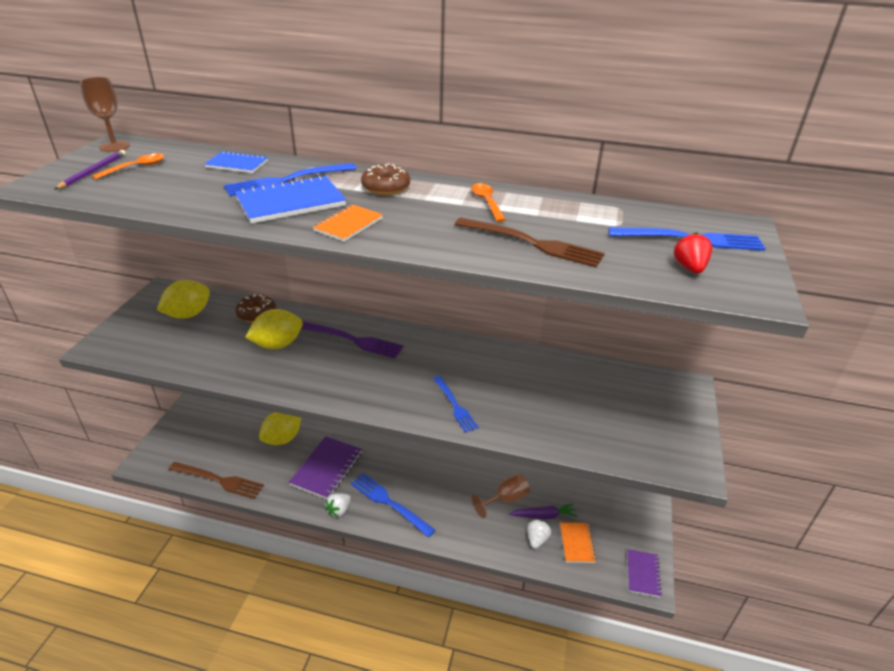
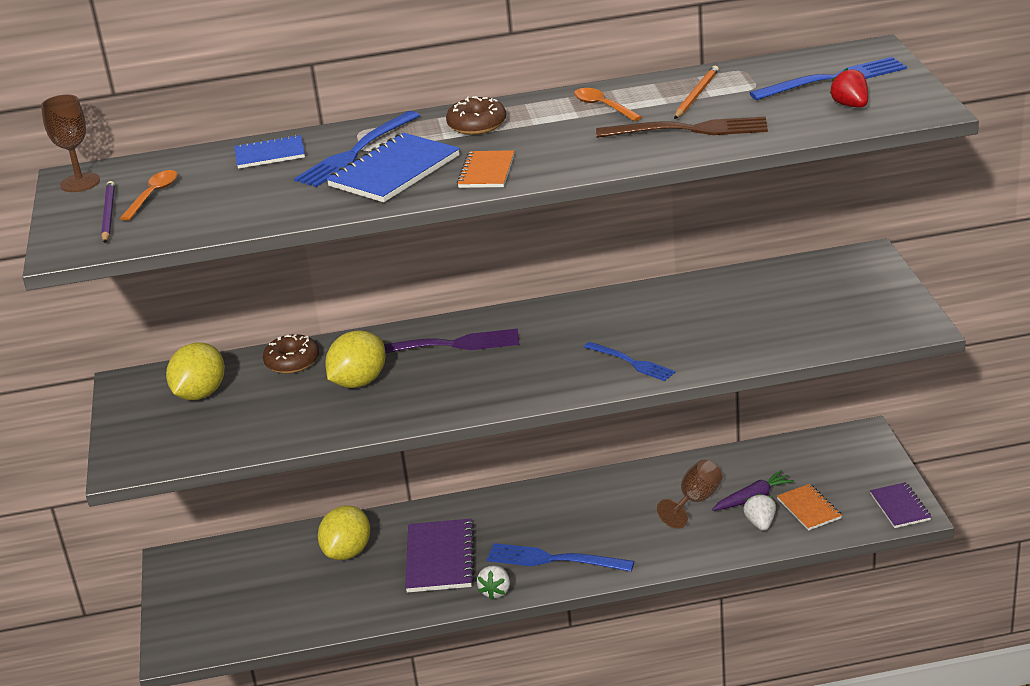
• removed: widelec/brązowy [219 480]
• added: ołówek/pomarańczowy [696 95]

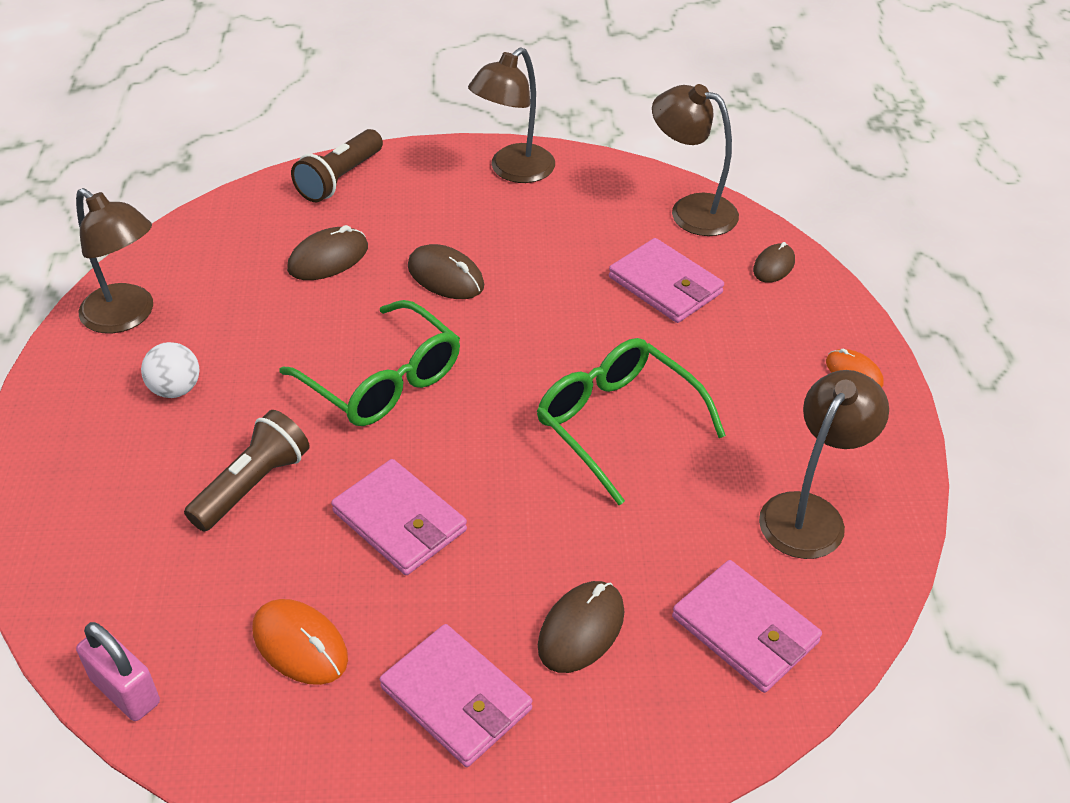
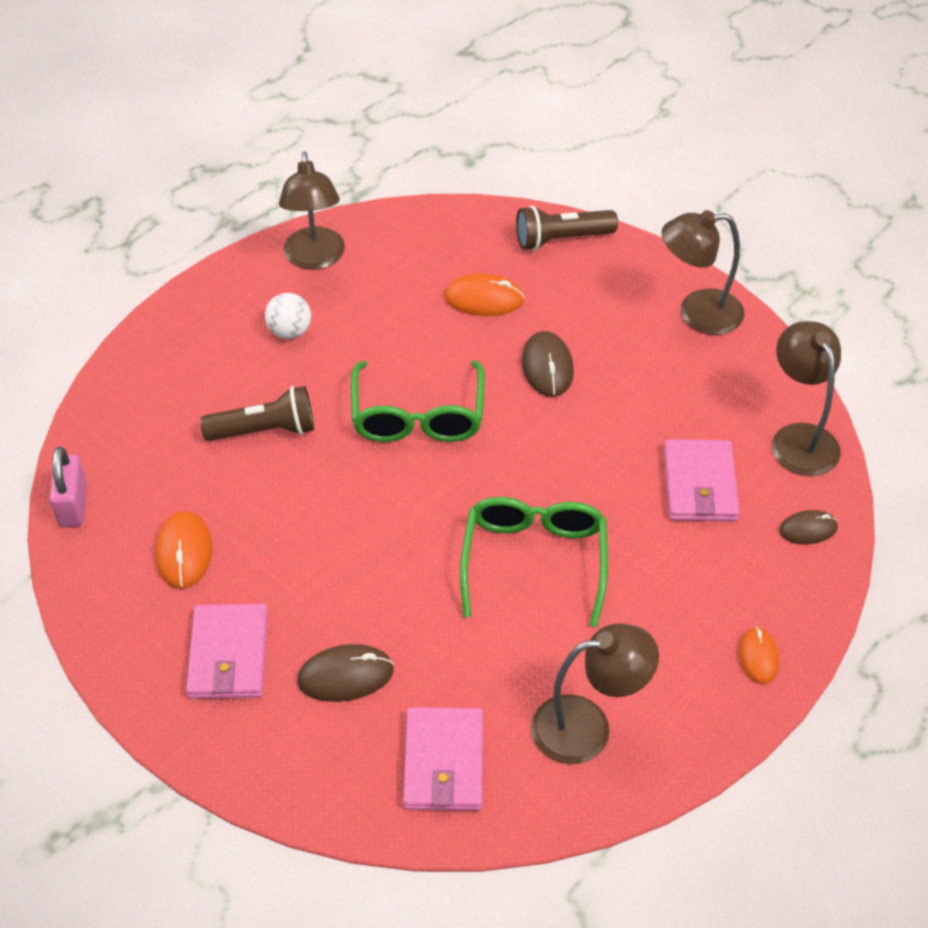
• recoloured: myszka/brązowy [328 258] to myszka/pomarańczowy [484 299]
• removed: portfel/różowy [400 521]

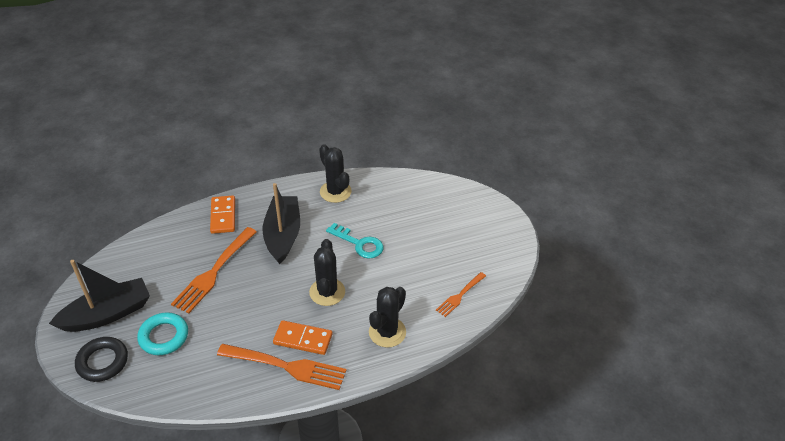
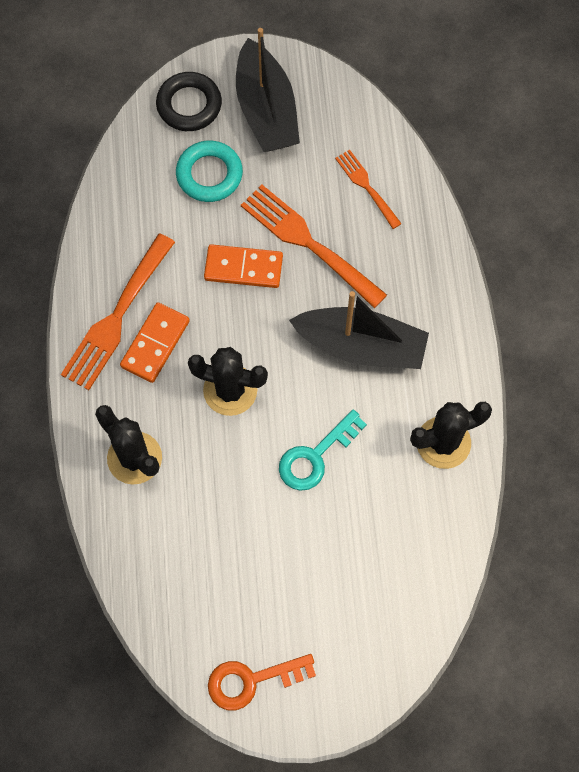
• moved: kostka domina/pomarańczowy [223 216] to [243 268]
• moved: widelec/pomarańczowy [460 295] to [367 187]
• added: klucz/pomarańczowy [251 680]

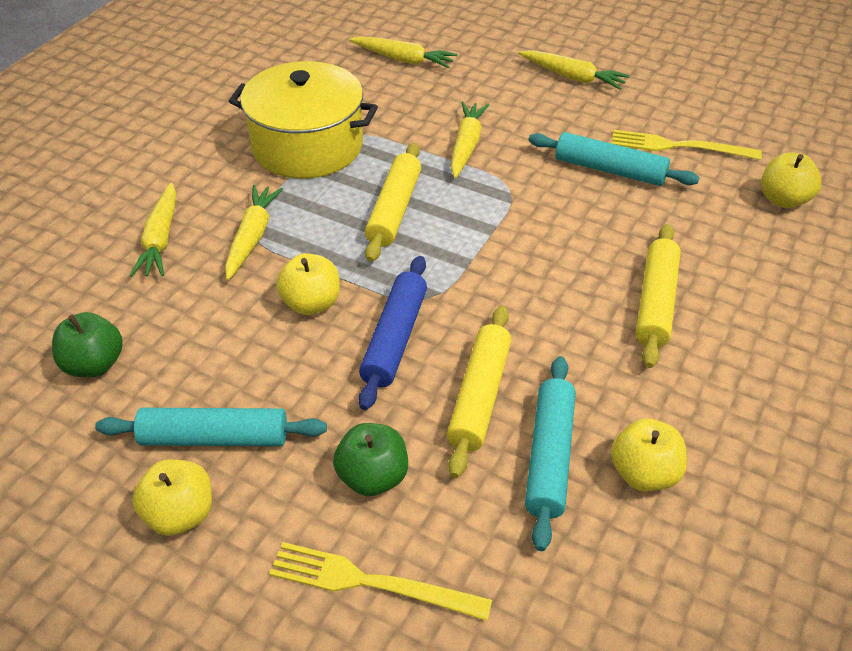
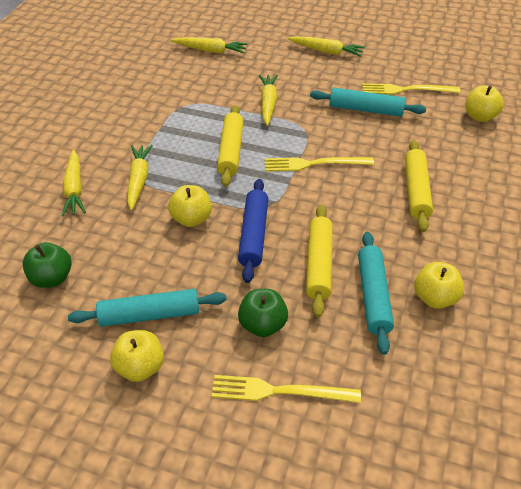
• removed: garnek/żółty [307 146]
• added: widelec/żółty [314 164]

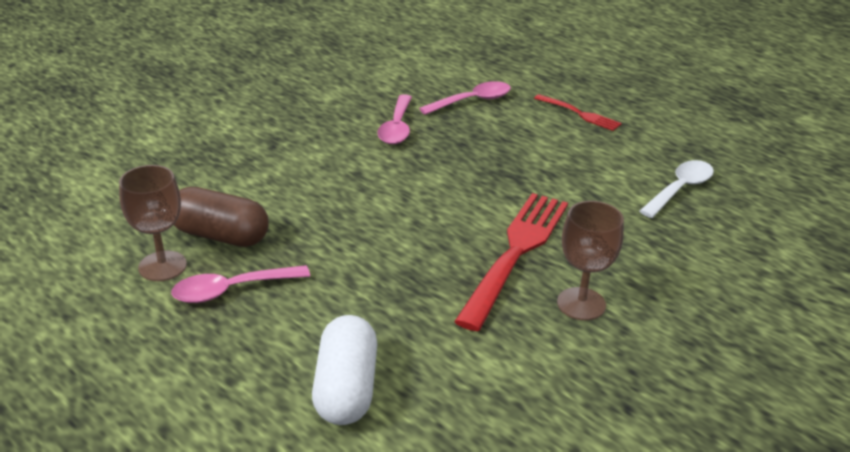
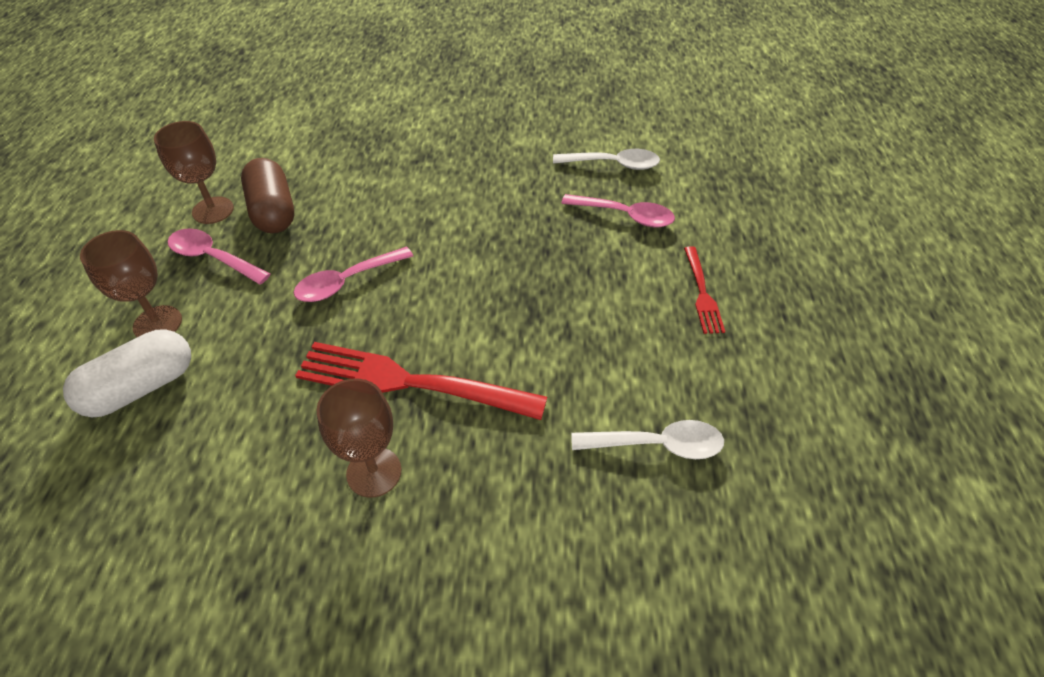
• moved: łyżka/różowy [397 127] to [347 282]
• turned: widelec/czerwony [516 253] = [410 382] 150 degrees counterclockwise
• added: łyżka/biały [613 164]
• added: kielich/brązowy [157 323]

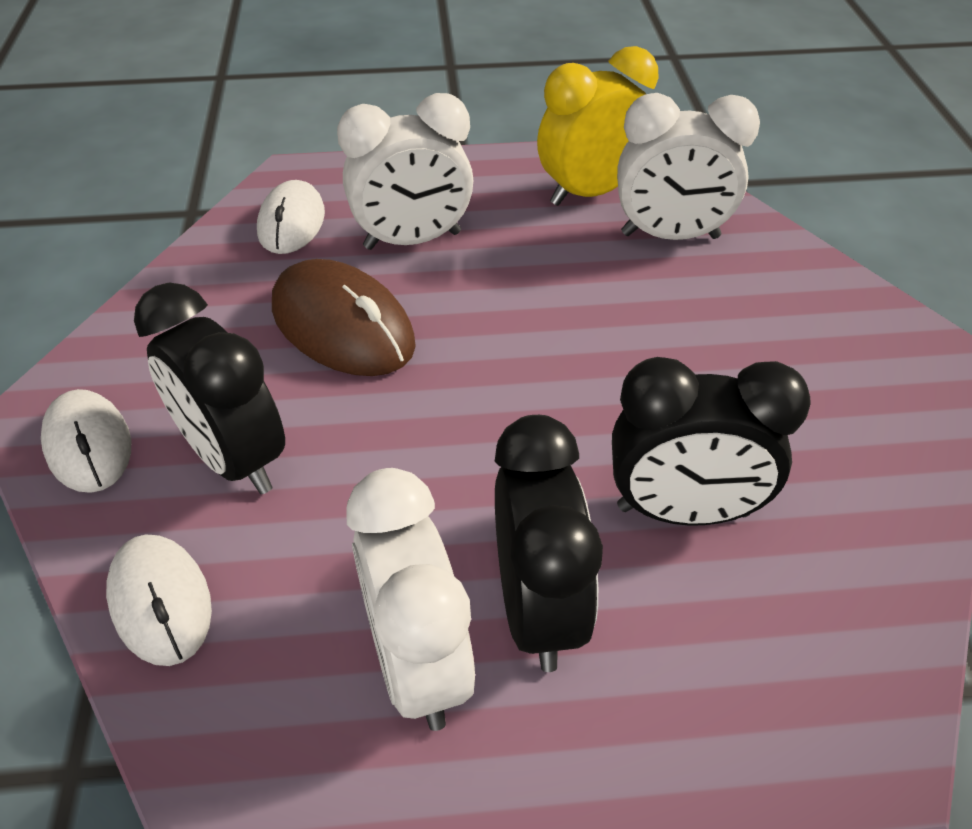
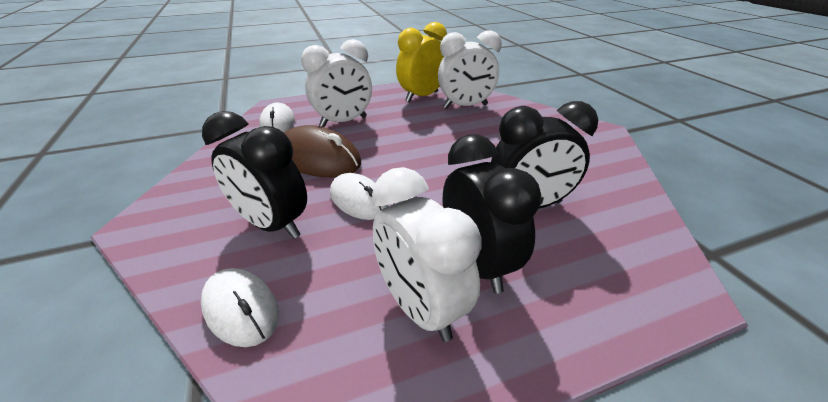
• moved: myszka/biały [88 445] to [358 200]

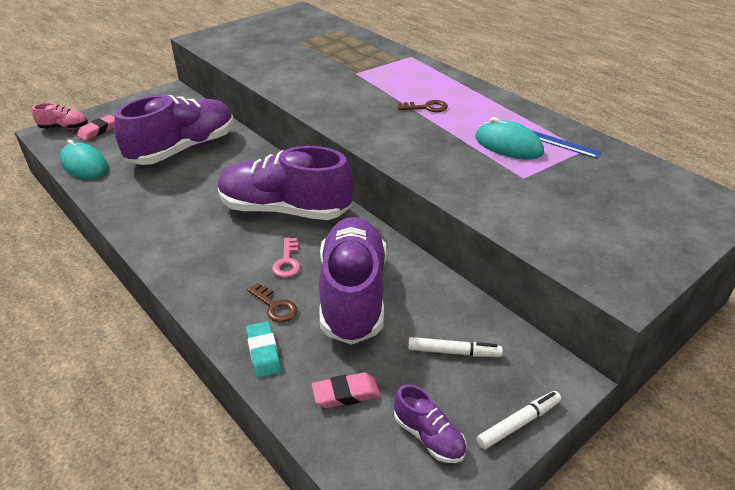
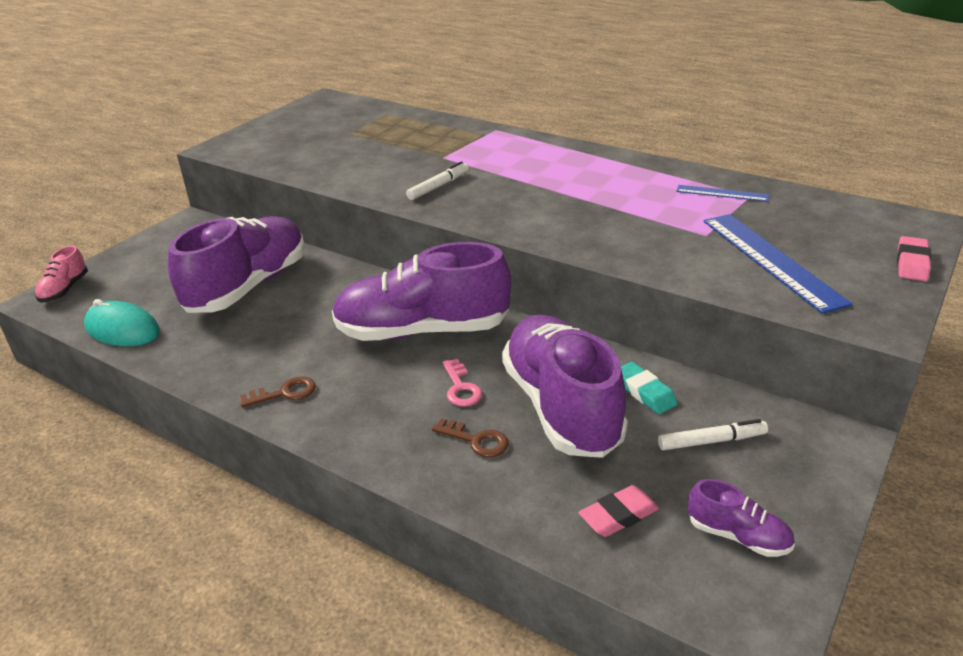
• moved: klucz/brązowy [426 107] to [284 393]
• turned: but/różowy [64 127] = [64 290] 120 degrees clockwise
• moved: gumka do mazania/różowy [98 130] to [912 263]
• removed: myszka/turkusowy [508 145]
• moved: gumka do mazania/turkusowy [263 352] to [644 392]
• moved: flamaster/biały [518 423] to [438 186]
• added: linijka/niebieski [771 260]

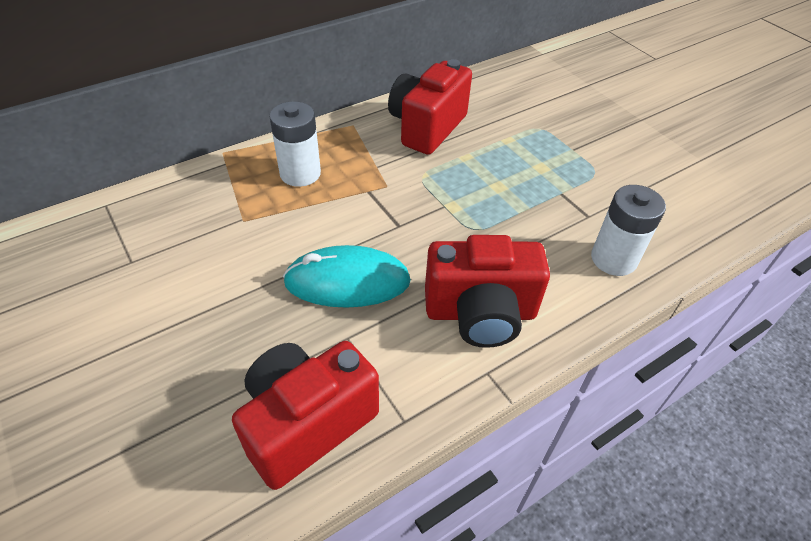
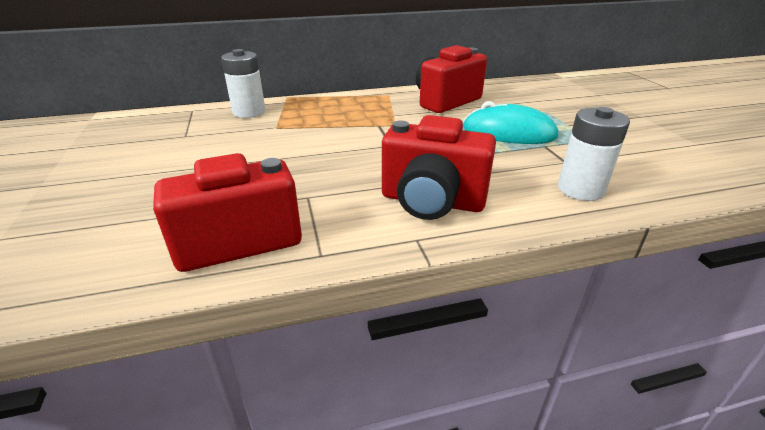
• moved: bateria/biały [300 173] to [249 112]
• moved: myszka/turkusowy [347 281] to [508 133]

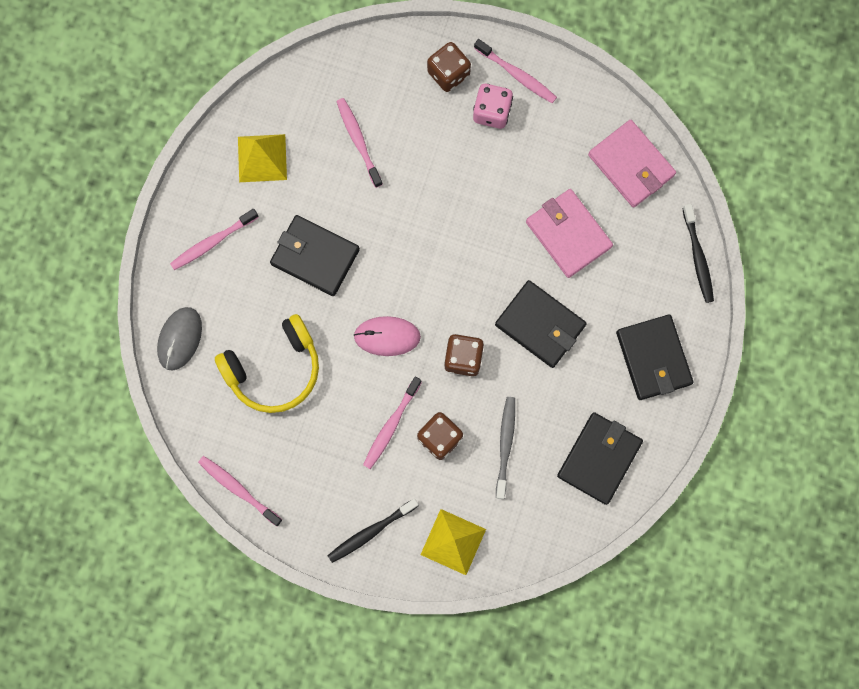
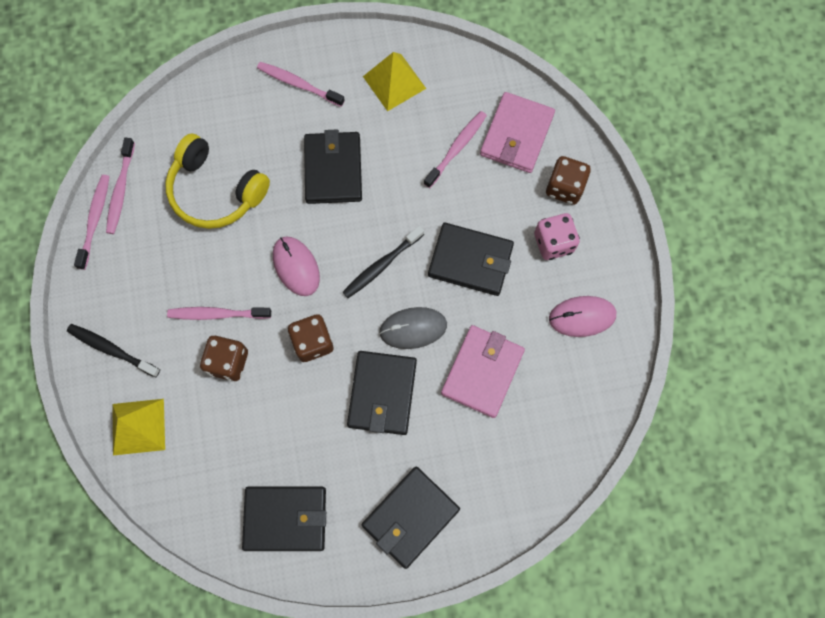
• moved: szczoteczka do zębów/różowy [517 75] to [121 190]
• moved: portfel/różowy [631 165] to [517 135]
• moved: szczoteczka do zębów/czarny [698 257] to [381 265]
• moved: myszka/szary [180 339] to [413 328]
• removed: szczoteczka do zębów/szary [505 445]
• added: portfel/czarny [470 260]
• added: myszka/różowy [582 317]

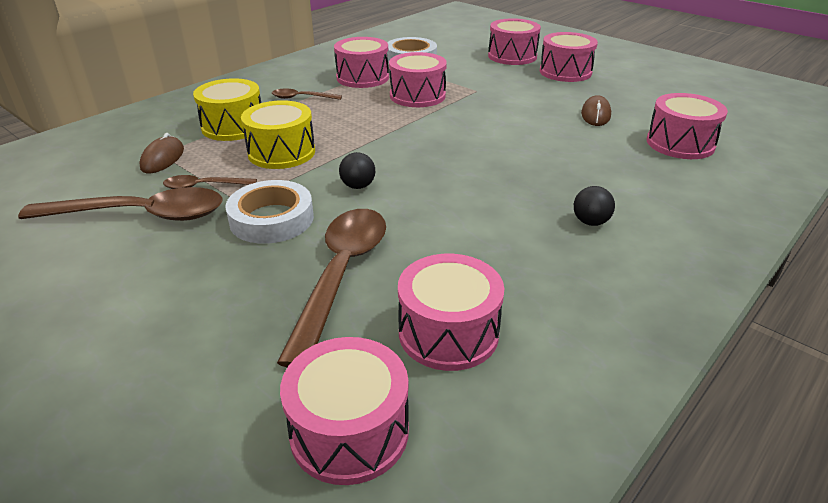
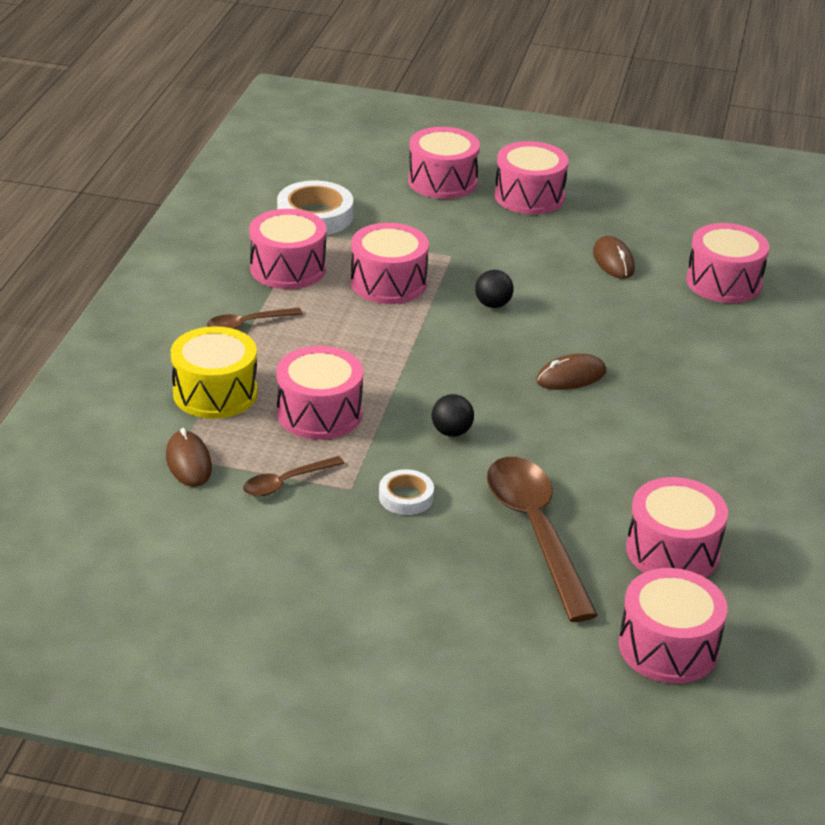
• recoloured: bęben/żółty [281 152] to bęben/różowy [319 413]
• resized: taśma klejąca/biały [272 219] = [406 497] x0.57
• moved: piłka/czarny [590 222] to [493 304]
• removed: łyżka/brązowy [140 215]
• added: myszka/brązowy [571 376]

